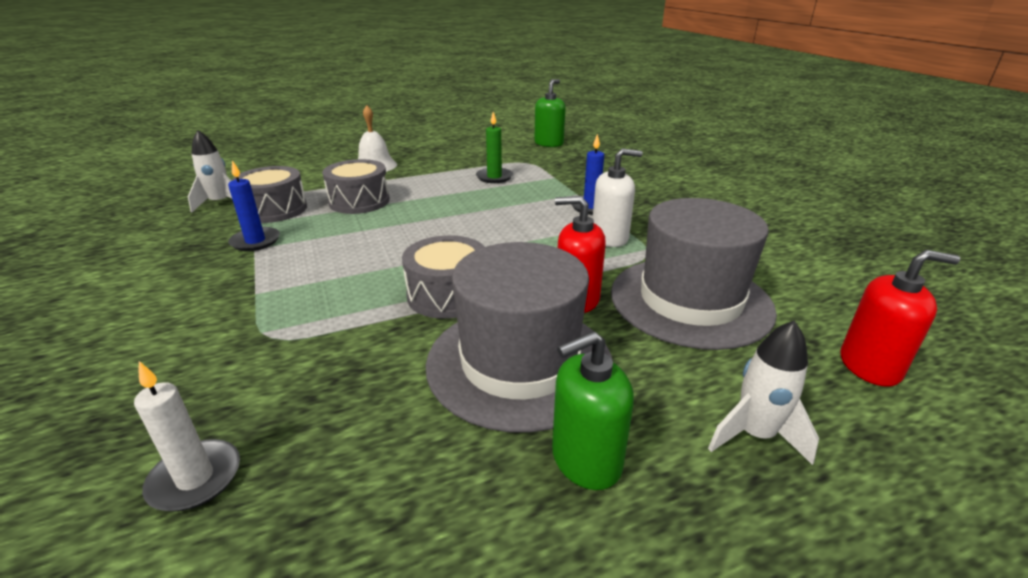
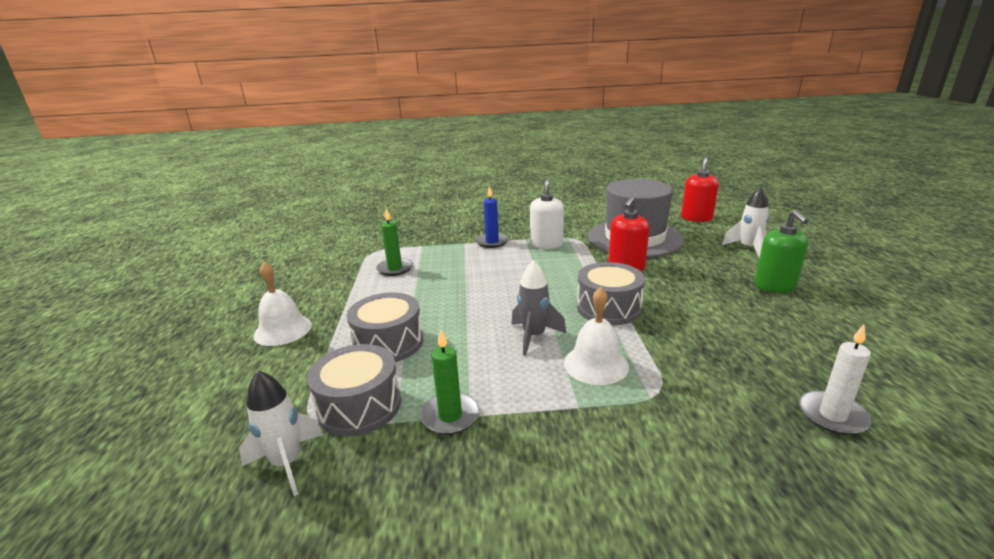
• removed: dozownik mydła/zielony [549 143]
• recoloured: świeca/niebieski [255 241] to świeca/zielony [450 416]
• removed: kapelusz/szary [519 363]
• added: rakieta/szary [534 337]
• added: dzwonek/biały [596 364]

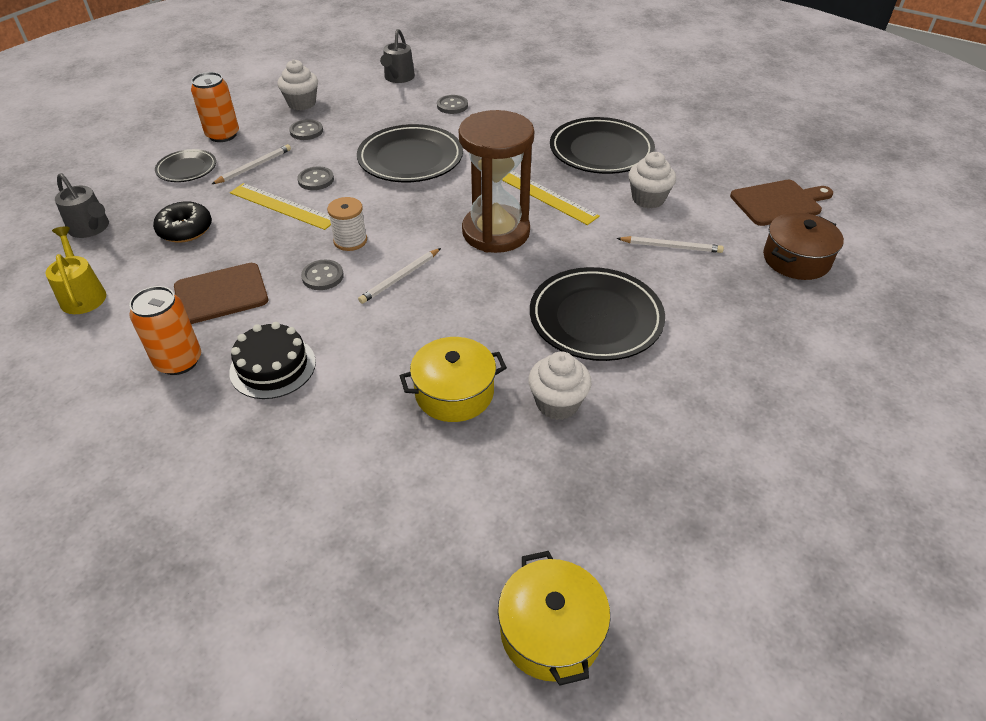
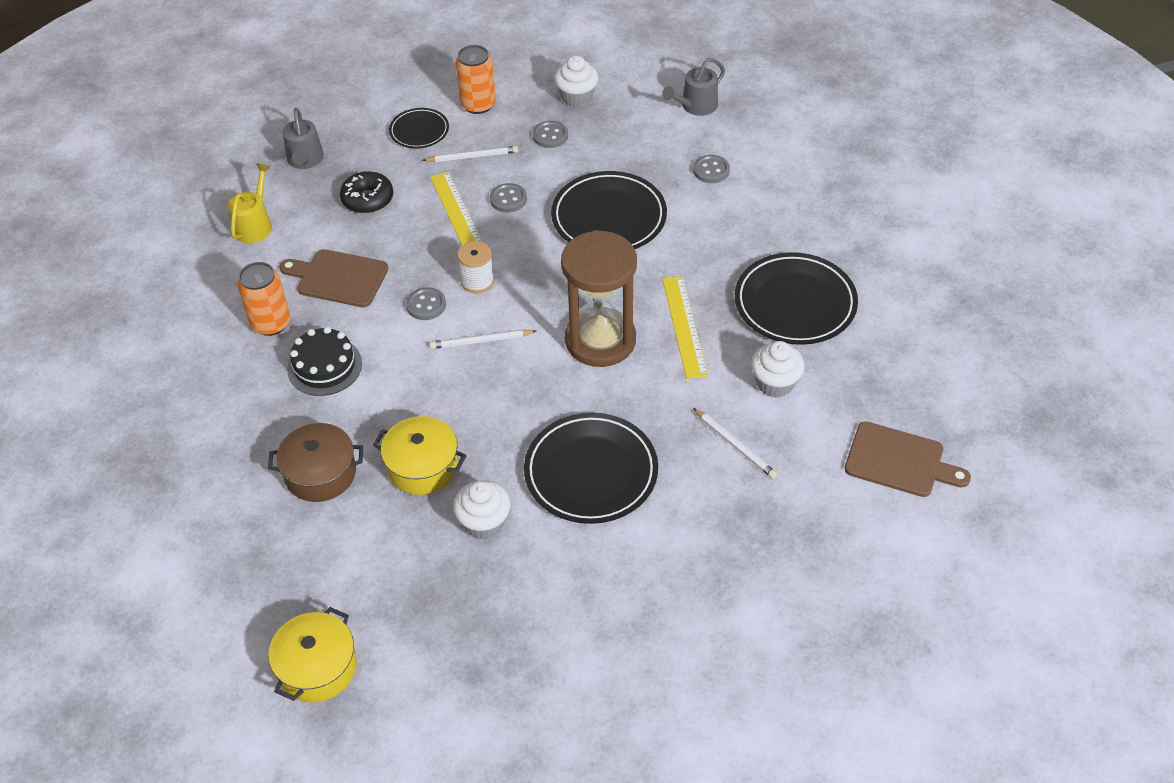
• moved: garnek/brązowy [796 259] to [320 473]

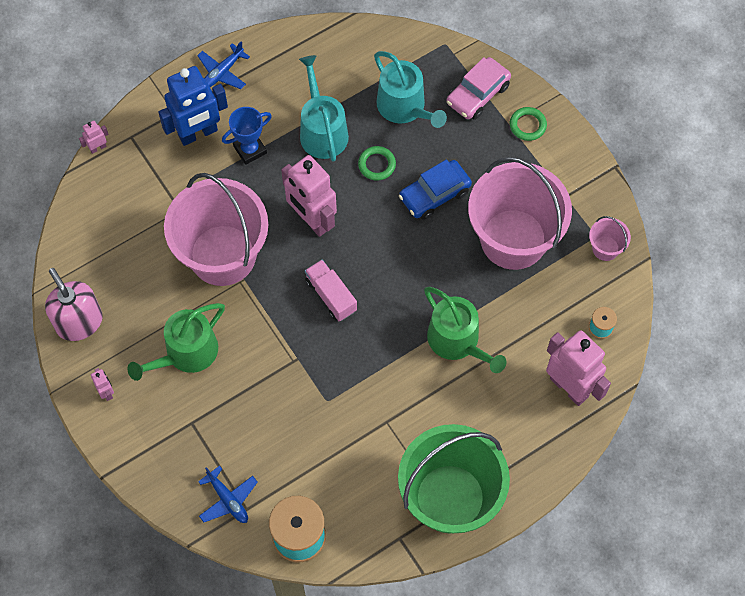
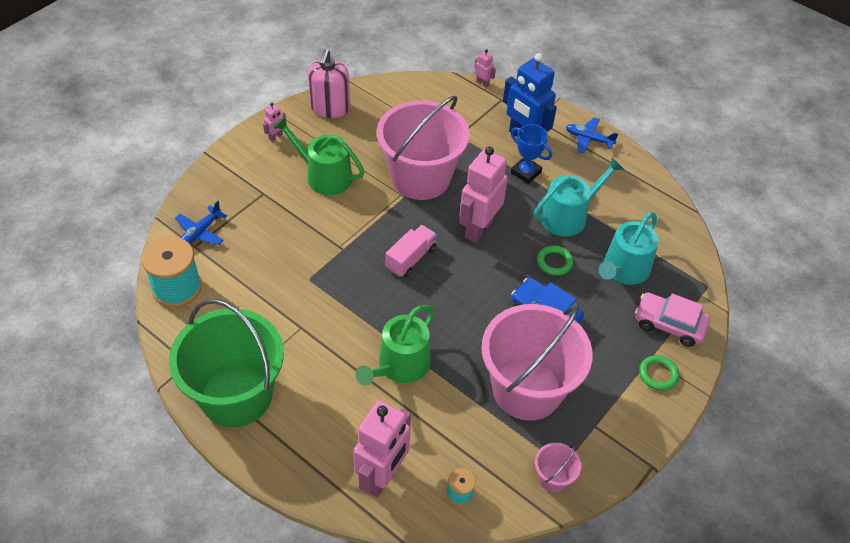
• turned: dozownik mydła/różowy [79 322] = [330 108] 150 degrees clockwise

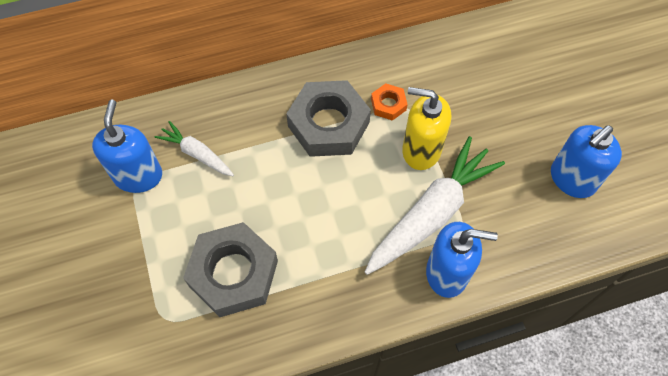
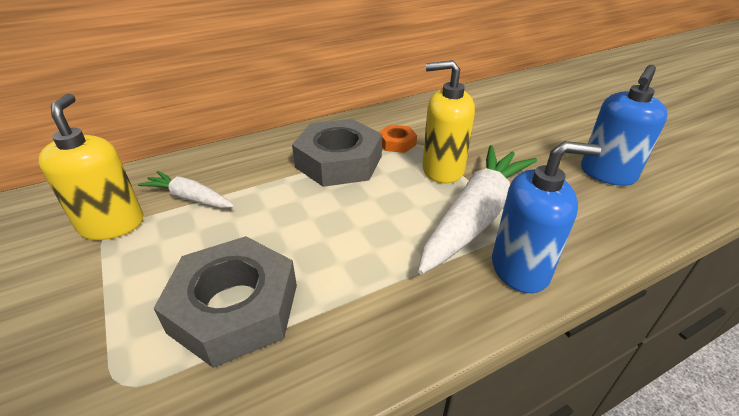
• recoloured: dozownik mydła/niebieski [138 176] to dozownik mydła/żółty [112 224]

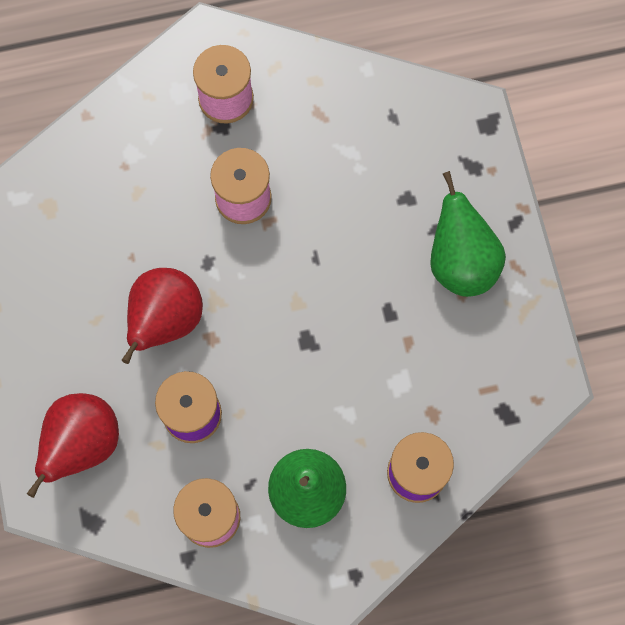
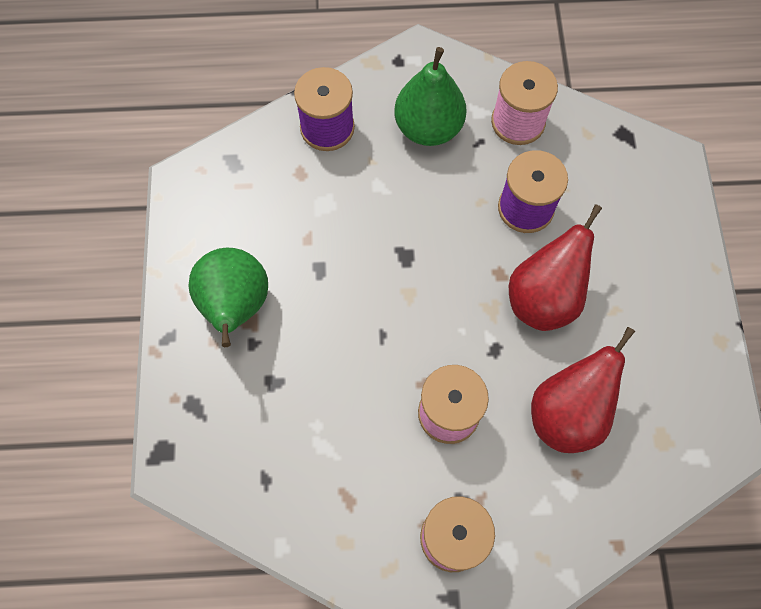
• moved: gruszka/czerwony [82 444] to [568 413]

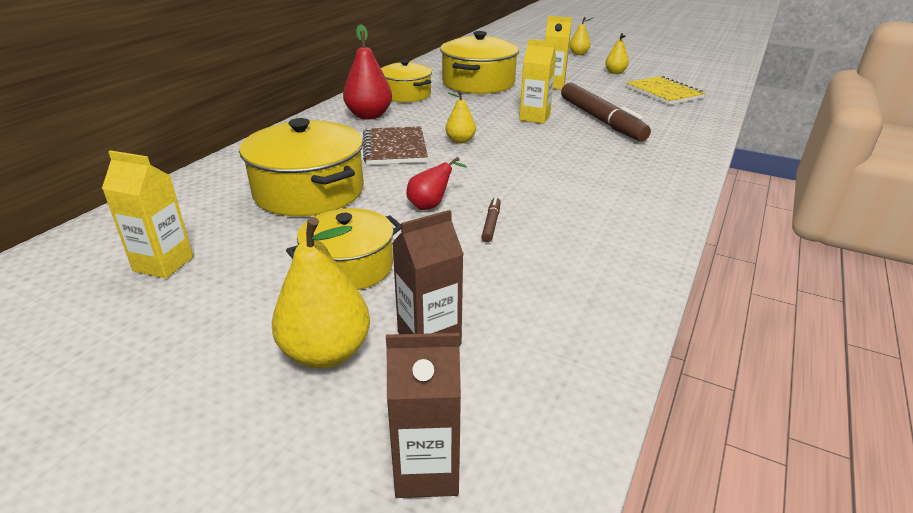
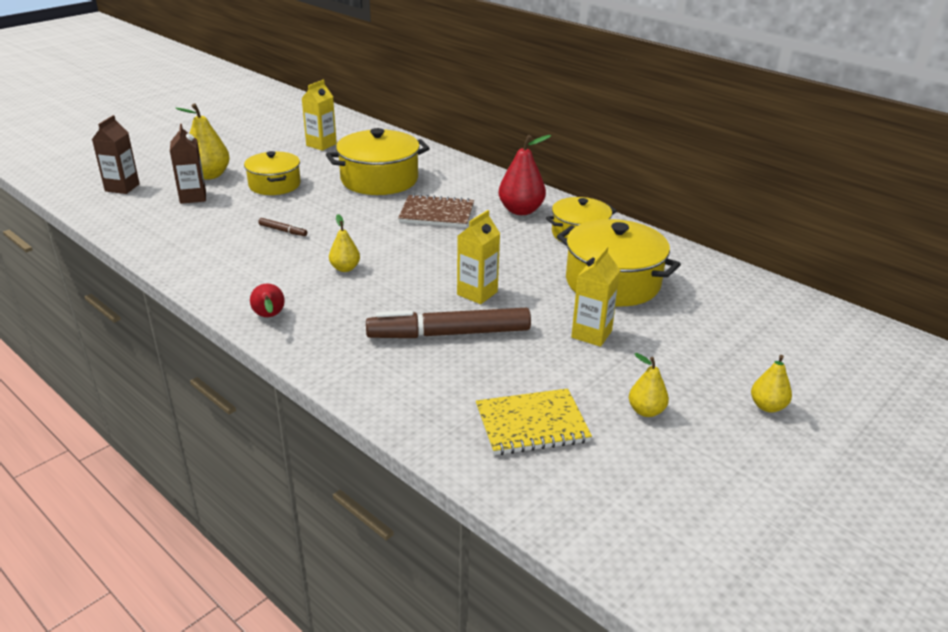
• moved: gruszka/żółty [460 141] to [345 268]
• moved: gruszka/czerwony [431 205] to [269 317]

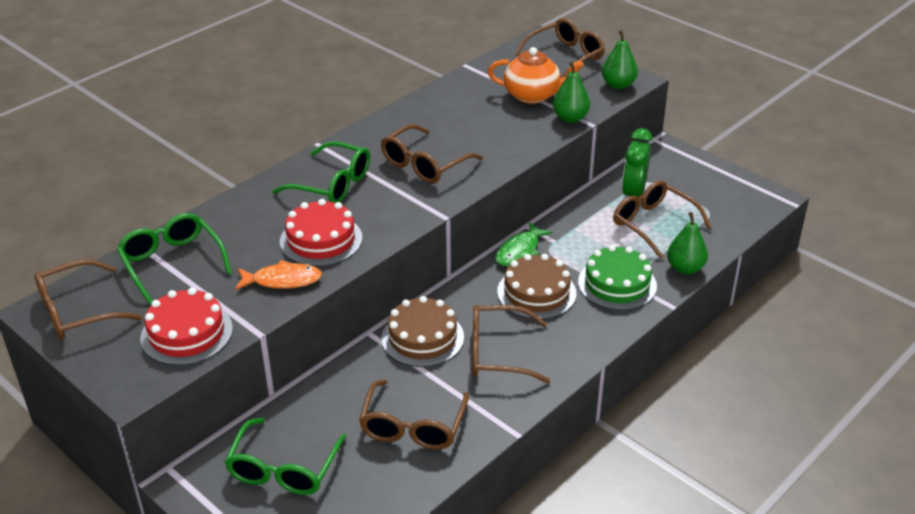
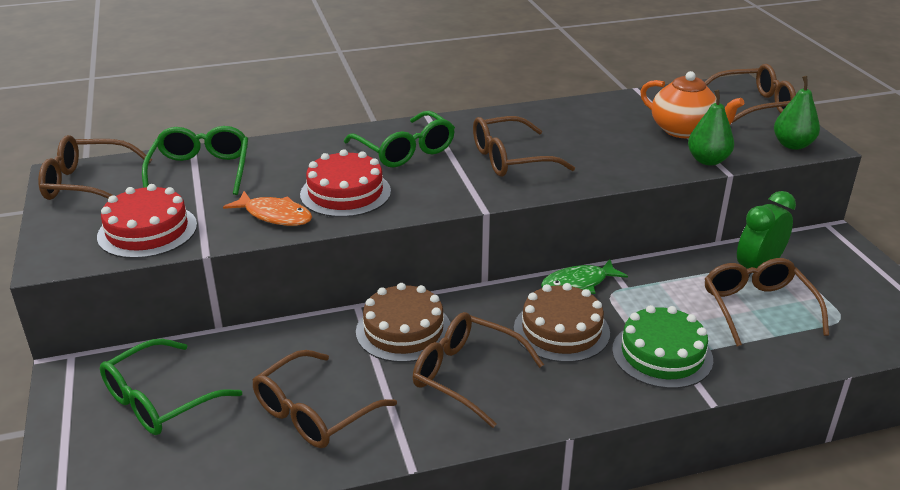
• removed: gruszka/zielony [685 268]

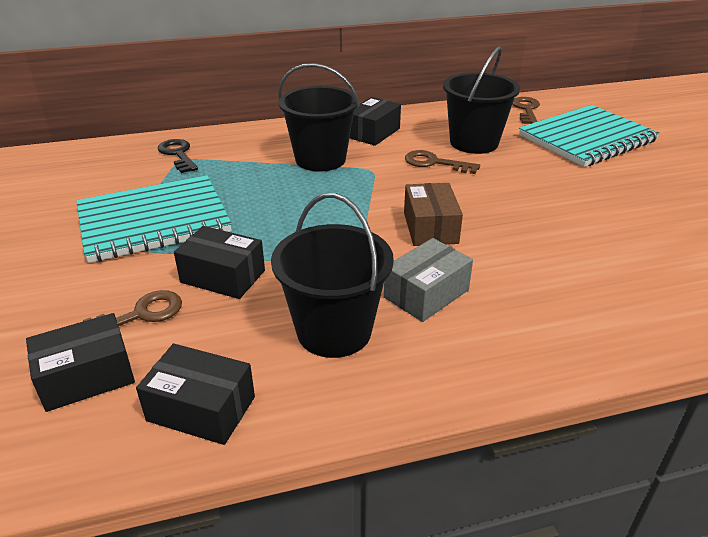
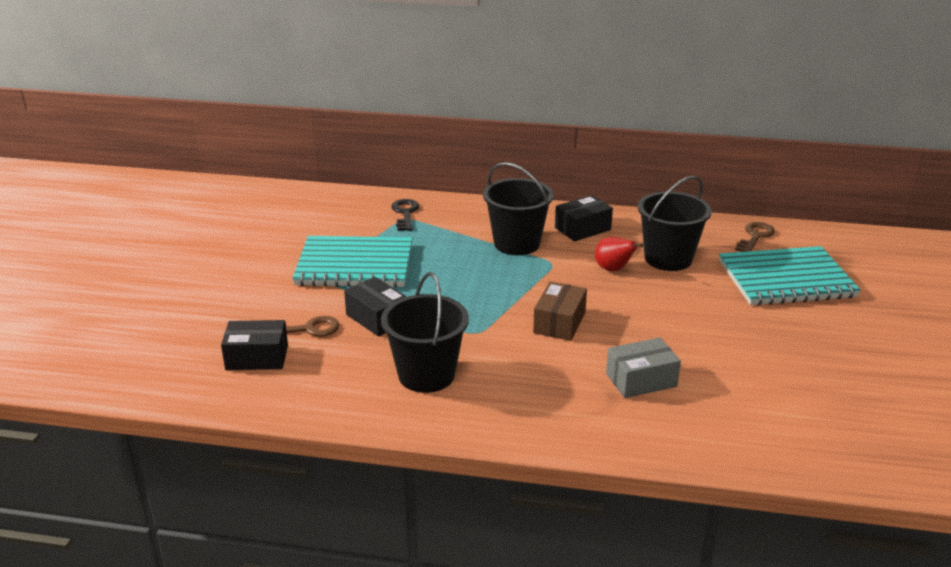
• replaced: klucz/brązowy [434 163] to gruszka/czerwony [613 269]
• moved: pudełko/szary [426 294] to [641 380]
• removed: pudełko/czarny [201 408]

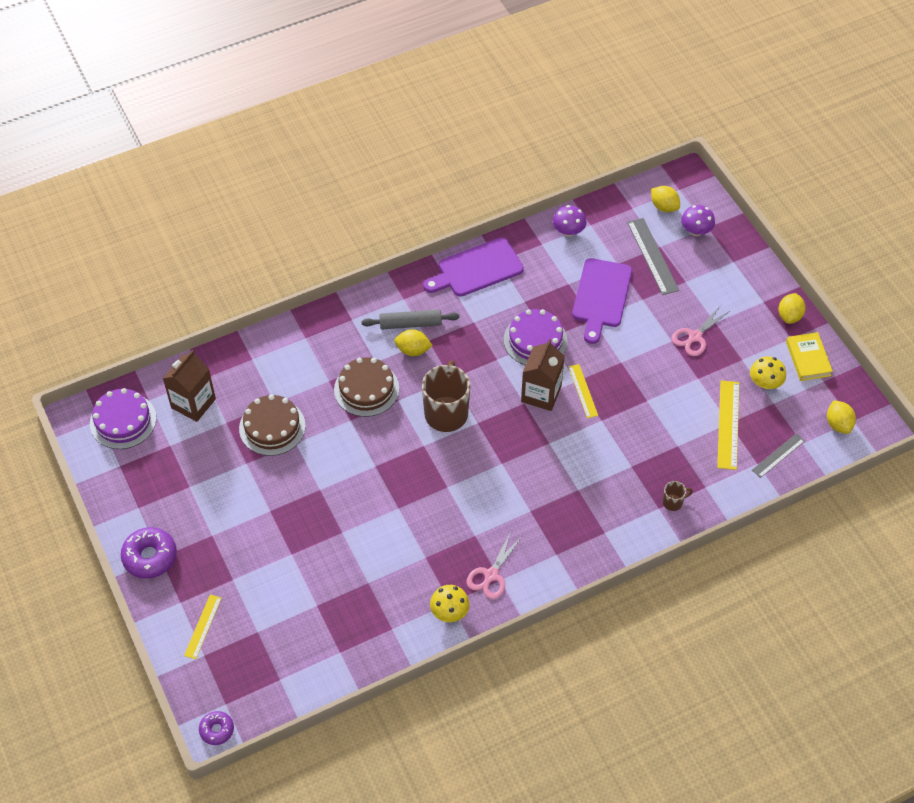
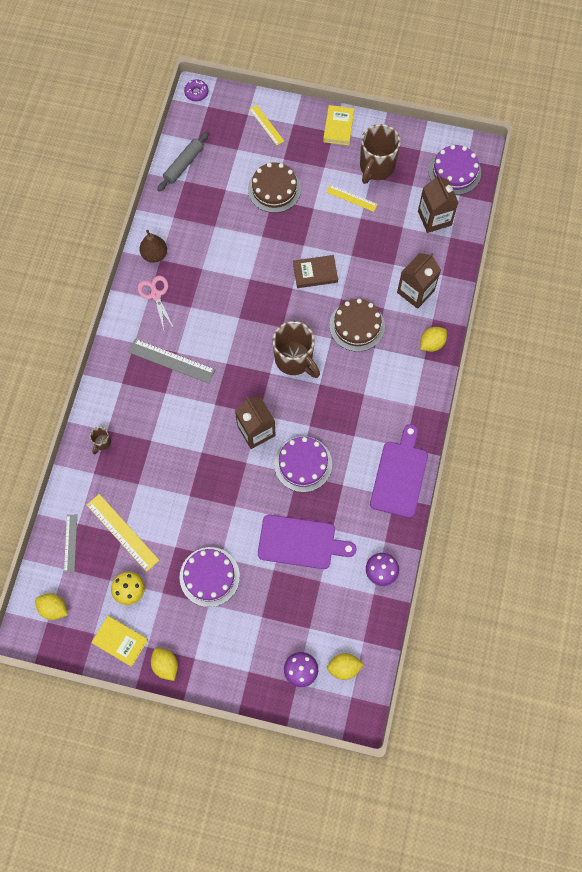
• moved: linijka/szary [652 256] to [171 361]
• turned: deska do krojenia/fioletowy [601 296] = [300 542] 135 degrees clockwise
• replaced: nożyczki/różowy [694 337] to tort/fioletowy [209 576]
• moved: wałek do ciasta/szary [410 324] to [183 164]
• moved: cytryna/żółty [413 350] to [432 343]
• moved: linijka/żółty [583 391] to [351 198]
• moved: tort/brązowy [272 427] to [274 189]
• replaced: donut/fioletowy [150 557] to książka/żółty [338 127]
• replaced: grzyb/żółty [449 611] to gruszka/brązowy [154 254]
• added: kubek/brązowy [376 167]
• added: karton mleka/brązowy [415 291]
• added: książka/brązowy [315 273]

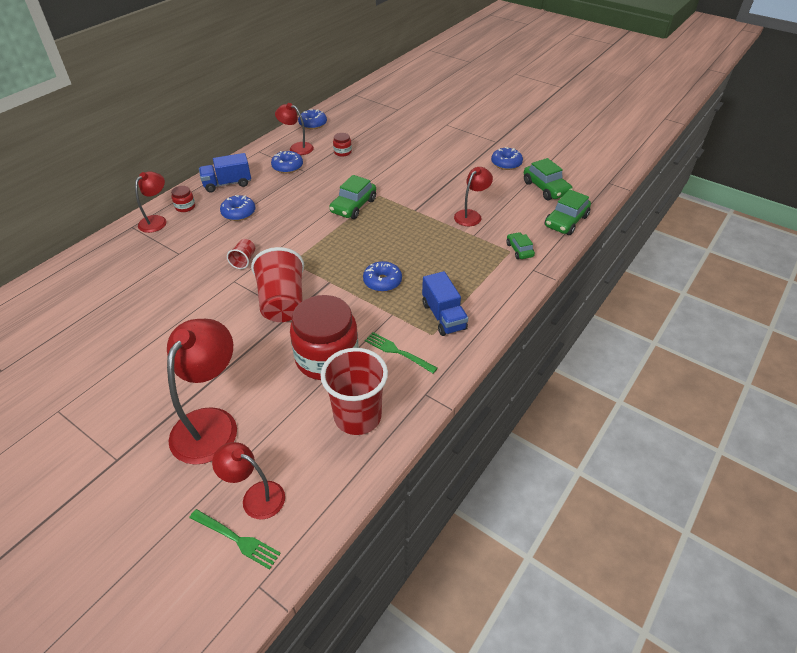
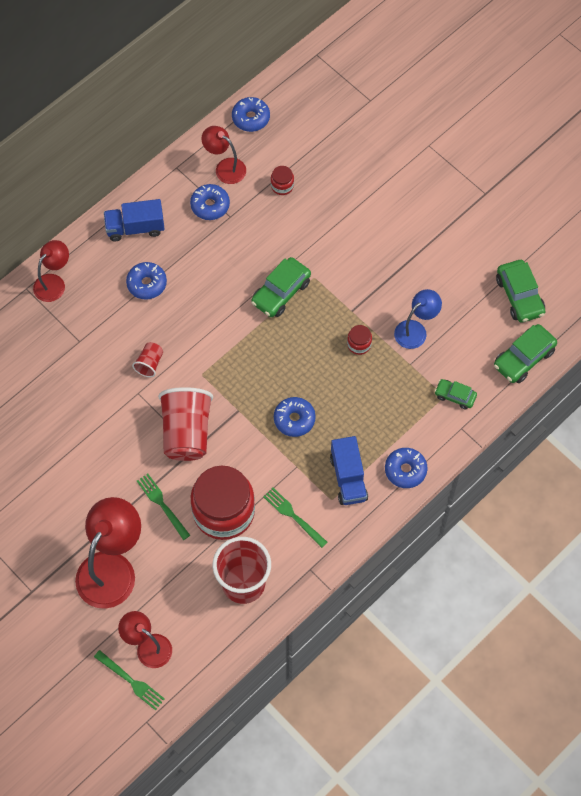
• moved: donut/niebieski [506 163] to [405 470]
• recoloured: lampka/czerwony [471 215] to lampka/niebieski [415 330]
• moved: słoik/czerwony [185 207] to [359 344]
• turned: samochód/zielony [519 250] = [455 396] 60 degrees counterclockwise
• added: widelec/zielony [162 504]

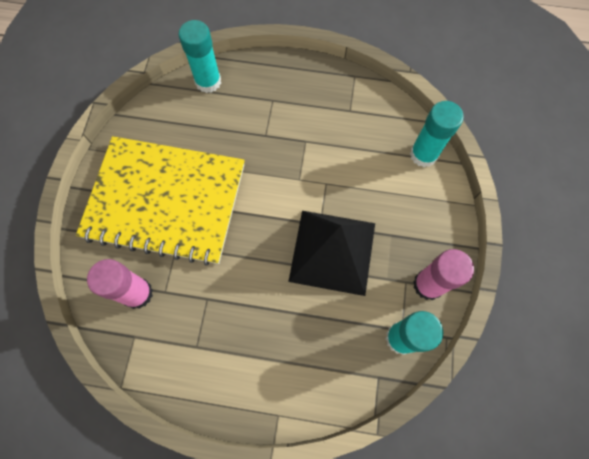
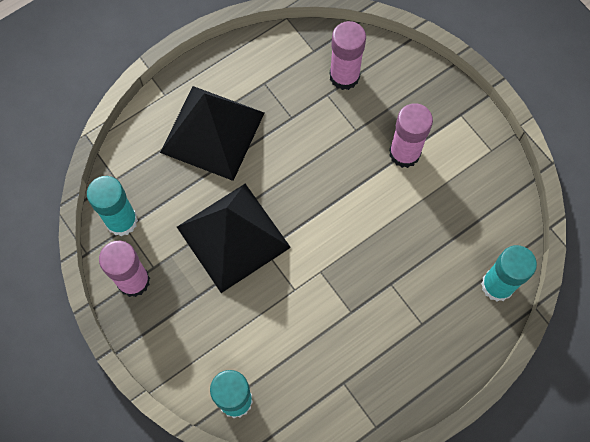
• replaced: zeszyt/żółty [165 201] to klej w sztyfcie/różowy [404 153]
• added: piramida/czarny [212 132]

